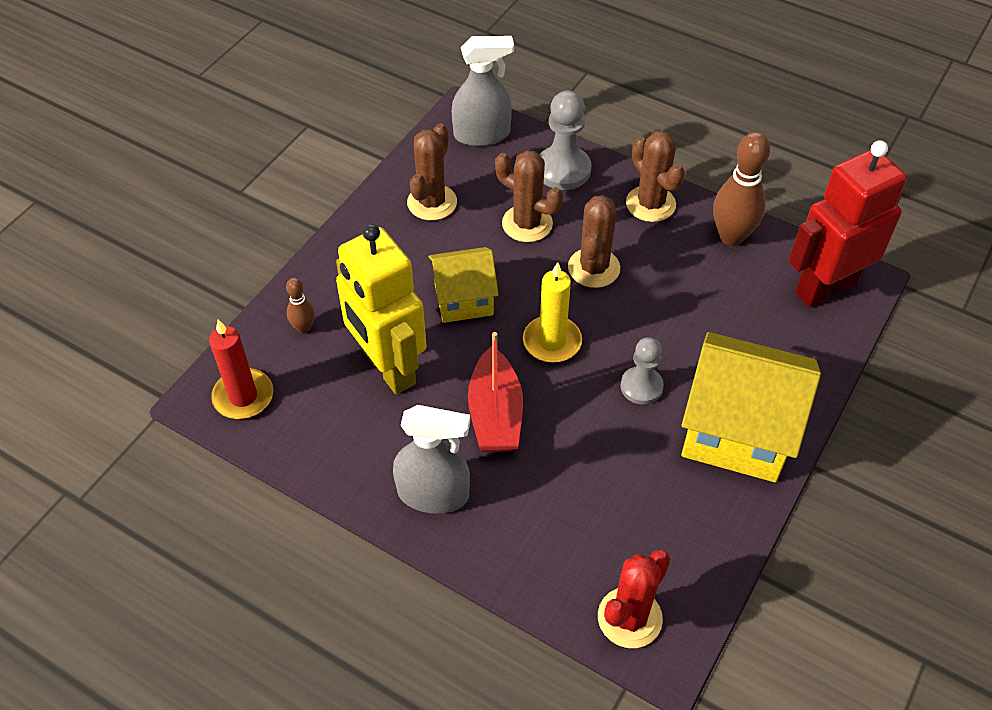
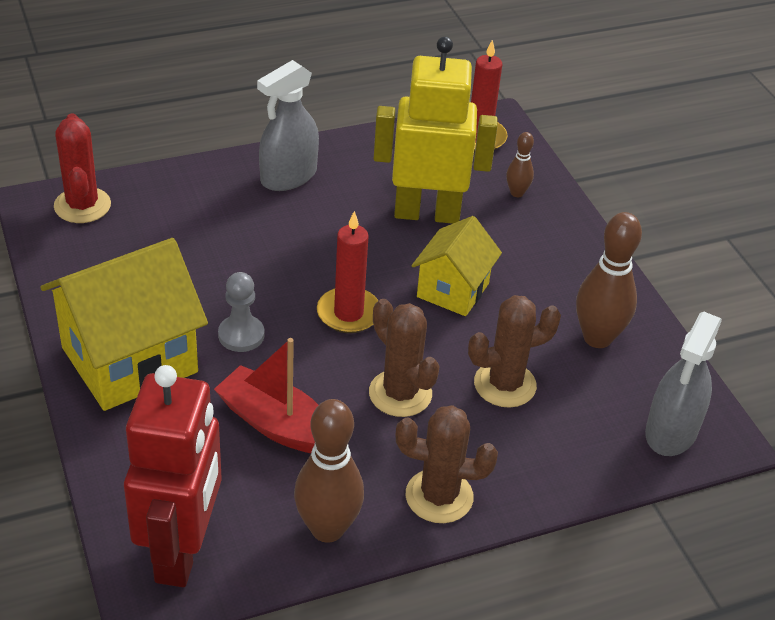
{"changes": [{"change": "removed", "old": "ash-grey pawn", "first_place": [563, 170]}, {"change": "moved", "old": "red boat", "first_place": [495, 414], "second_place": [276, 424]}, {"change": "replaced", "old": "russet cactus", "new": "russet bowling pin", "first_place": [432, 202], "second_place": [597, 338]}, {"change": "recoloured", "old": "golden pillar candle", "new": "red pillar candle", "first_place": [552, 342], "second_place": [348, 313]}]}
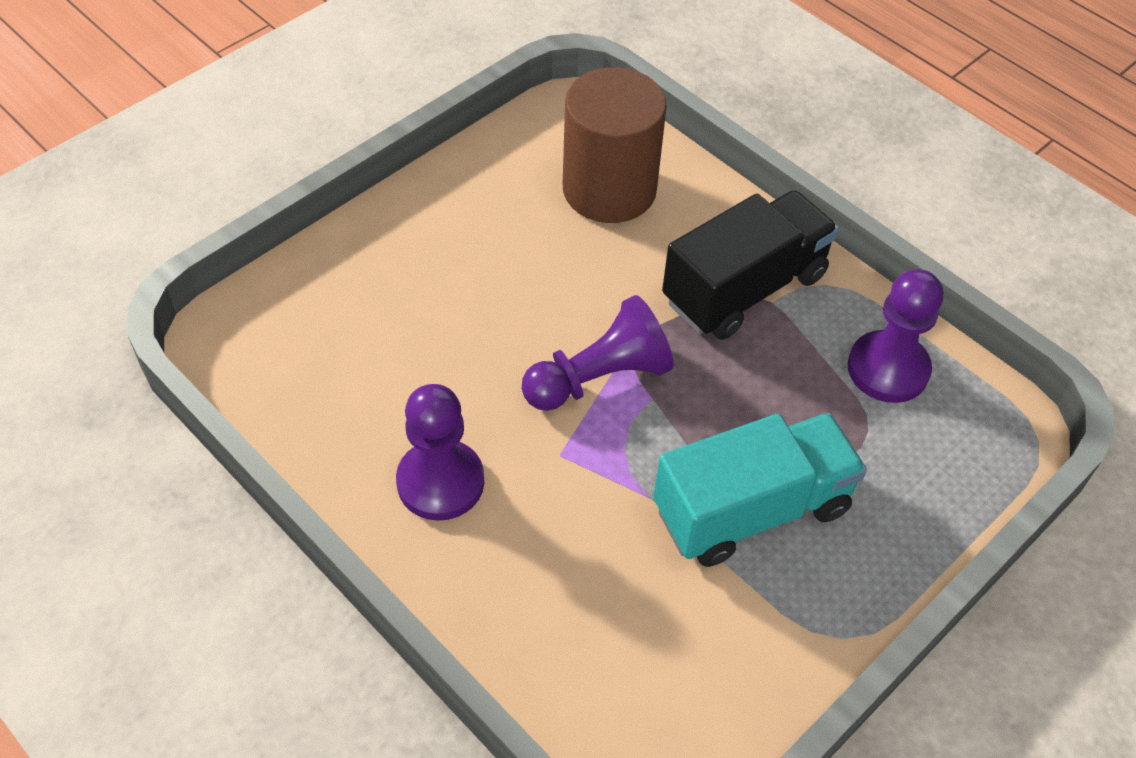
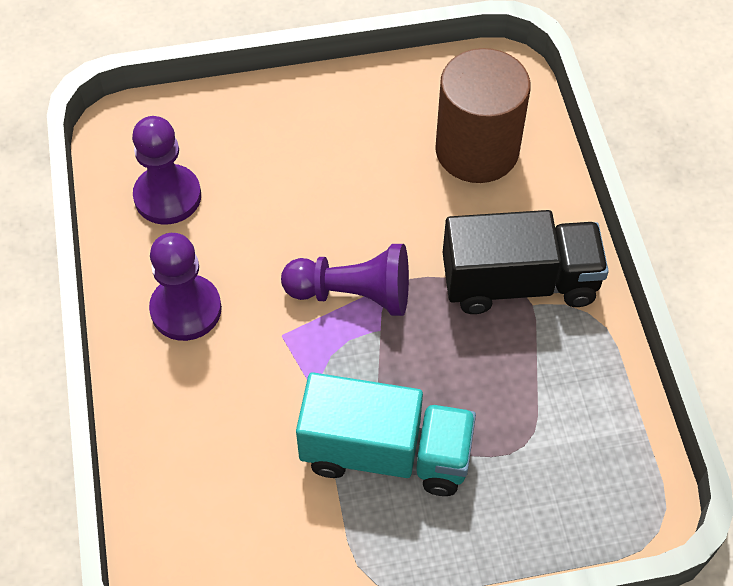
{"changes": [{"change": "moved", "old": "purple pawn", "first_place": [888, 369], "second_place": [167, 196]}]}
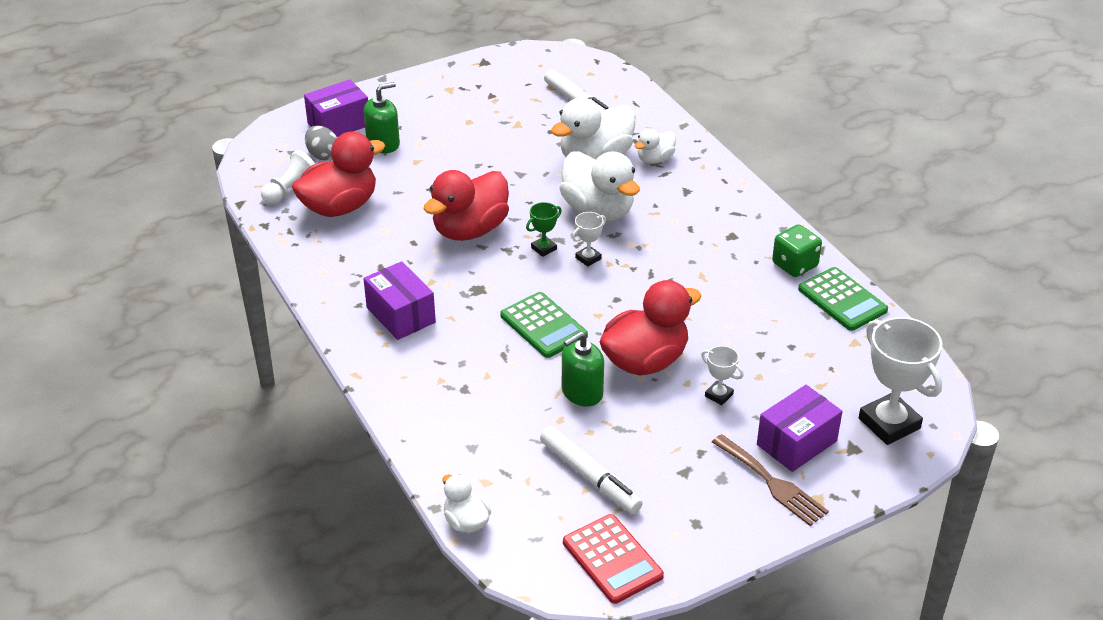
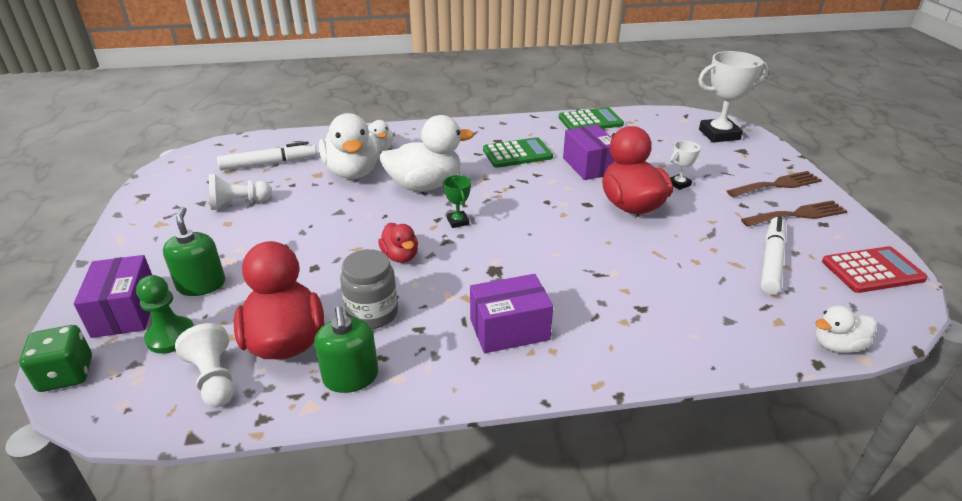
{"changes": [{"change": "removed", "old": "snow-white award cup", "first_place": [588, 258]}, {"change": "added", "new": "snow-white pawn", "second_place": [238, 203]}, {"change": "added", "new": "ash-grey preserve jar", "second_place": [372, 313]}, {"change": "added", "new": "russet dinner fork", "second_place": [798, 215]}, {"change": "moved", "old": "emerald pocket calculator", "first_place": [543, 326], "second_place": [517, 154]}, {"change": "moved", "old": "emerald soap pump", "first_place": [582, 392], "second_place": [350, 377]}, {"change": "moved", "old": "purple parcel", "first_place": [796, 443], "second_place": [589, 166]}, {"change": "moved", "old": "emerald game die", "first_place": [794, 265], "second_place": [66, 374]}, {"change": "replaced", "old": "ash-grey toy egg", "new": "emerald pawn", "first_place": [322, 155], "second_place": [171, 336]}, {"change": "turned", "old": "snow-white marker", "first_place": [590, 477], "second_place": [771, 261], "degrees": -45}, {"change": "resized", "old": "red toy duck", "first_place": [470, 230], "second_place": [400, 256], "factor": 0.52}]}
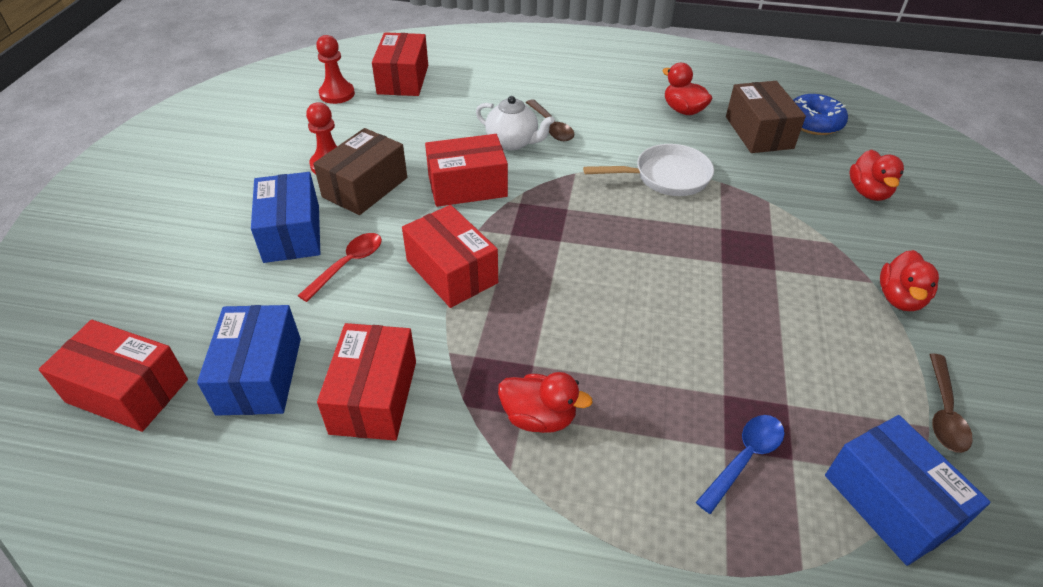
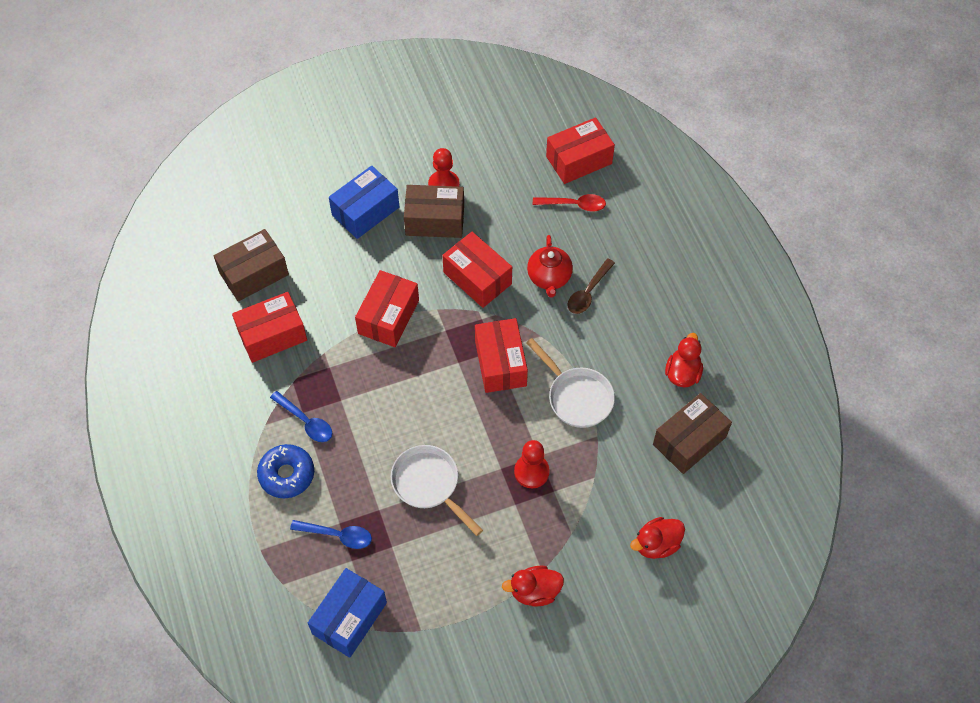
{"changes": [{"change": "removed", "old": "russet spoon", "first_place": [943, 411]}, {"change": "added", "new": "snow-white frying pan", "second_place": [429, 485]}, {"change": "moved", "old": "red parcel", "first_place": [127, 391], "second_place": [500, 363]}, {"change": "moved", "old": "red spoon", "first_place": [347, 265], "second_place": [574, 205]}, {"change": "moved", "old": "red pawn", "first_place": [337, 94], "second_place": [531, 472]}, {"change": "moved", "old": "cobalt glazed donut", "first_place": [813, 122], "second_place": [287, 474]}, {"change": "replaced", "old": "red toy duck", "new": "cobalt spoon", "first_place": [539, 417], "second_place": [305, 421]}, {"change": "recoloured", "old": "cobalt parcel", "new": "russet parcel", "first_place": [260, 375], "second_place": [254, 274]}, {"change": "recoloured", "old": "snow-white china teapot", "new": "red china teapot", "first_place": [513, 142], "second_place": [549, 278]}]}
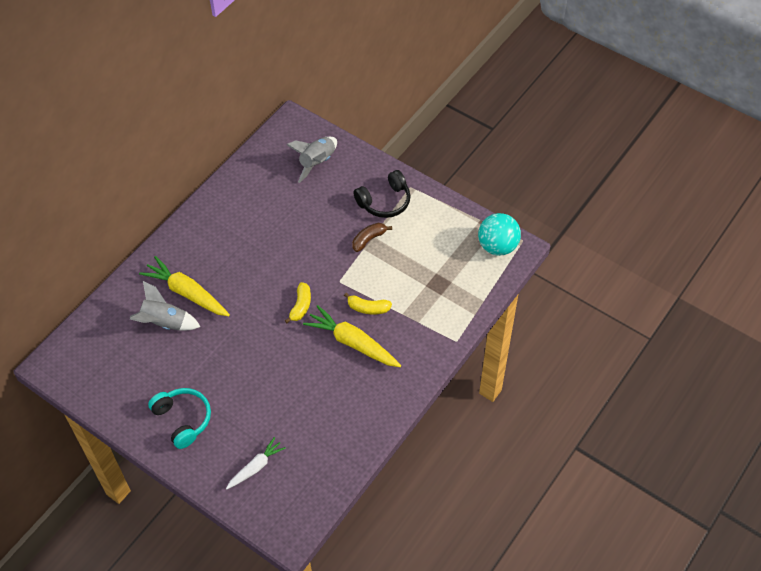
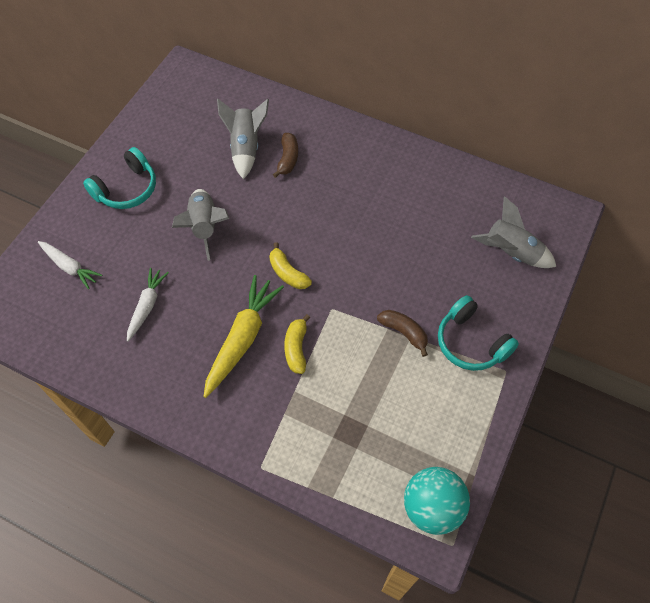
{"changes": [{"change": "added", "new": "snow-white carrot", "second_place": [147, 306]}, {"change": "added", "new": "ash-grey toy rocket", "second_place": [204, 227]}, {"change": "replaced", "old": "golden carrot", "new": "russet banana", "first_place": [186, 292], "second_place": [288, 159]}, {"change": "recoloured", "old": "ebony headset", "new": "teal headset", "first_place": [385, 201], "second_place": [471, 342]}, {"change": "turned", "old": "golden banana", "first_place": [301, 306], "second_place": [288, 273], "degrees": 45}]}
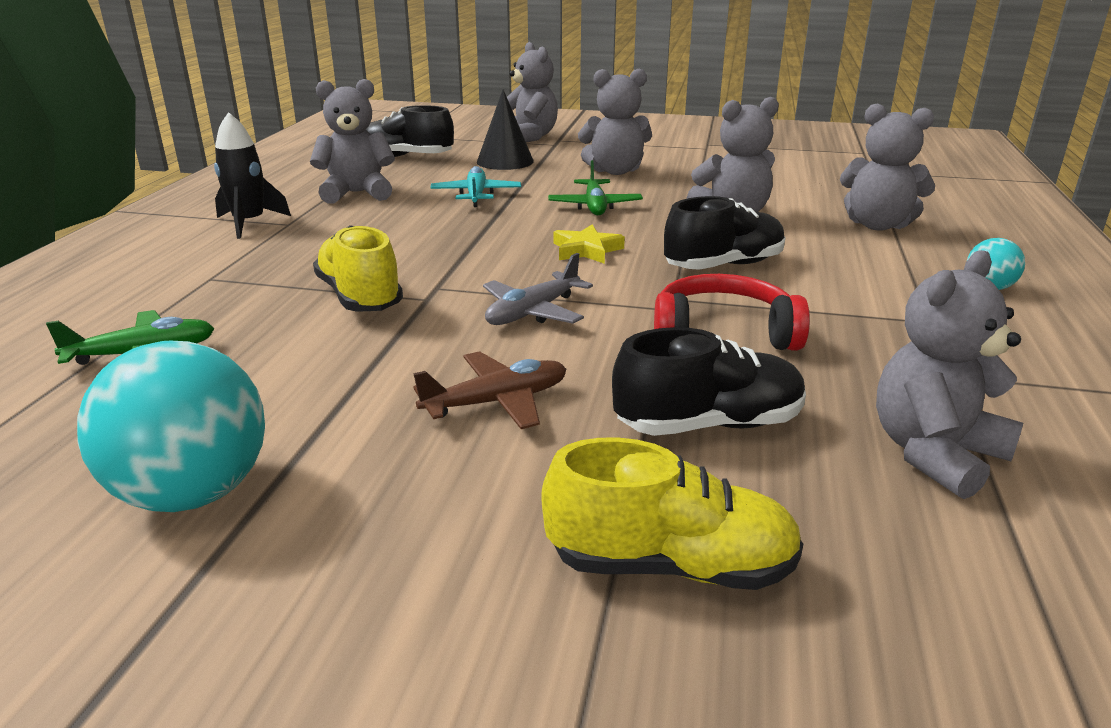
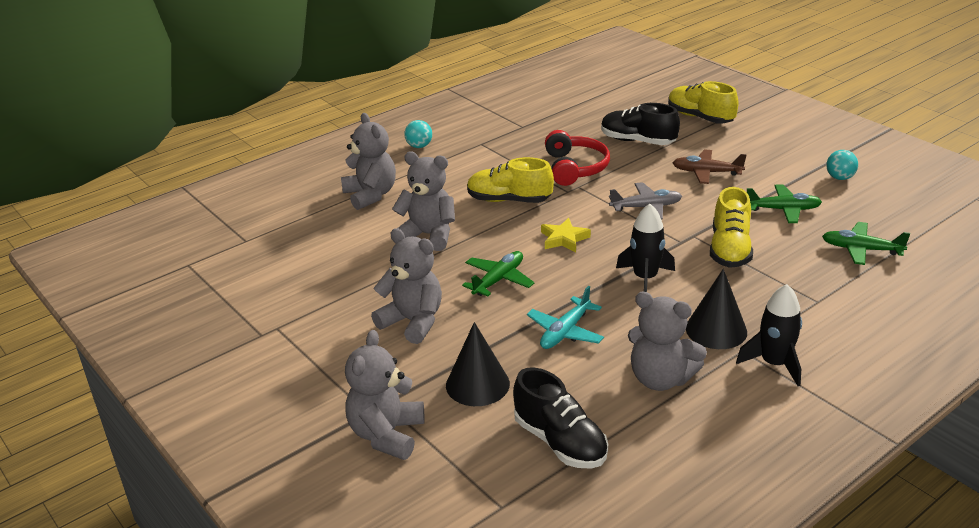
{"changes": [{"change": "removed", "old": "ash-grey stuffed bear", "first_place": [934, 453]}, {"change": "added", "new": "ebony toy rocket", "second_place": [645, 278]}, {"change": "added", "new": "ebony solid cone", "second_place": [716, 330]}, {"change": "added", "new": "emerald aeroplane", "second_place": [783, 210]}, {"change": "recoloured", "old": "ebony sneaker", "new": "golden sneaker", "first_place": [723, 265], "second_place": [509, 200]}, {"change": "turned", "old": "red headset", "first_place": [723, 332], "second_place": [575, 168], "degrees": -135}, {"change": "resized", "old": "teal play ball", "first_place": [193, 493], "second_place": [839, 178], "factor": 0.48}]}
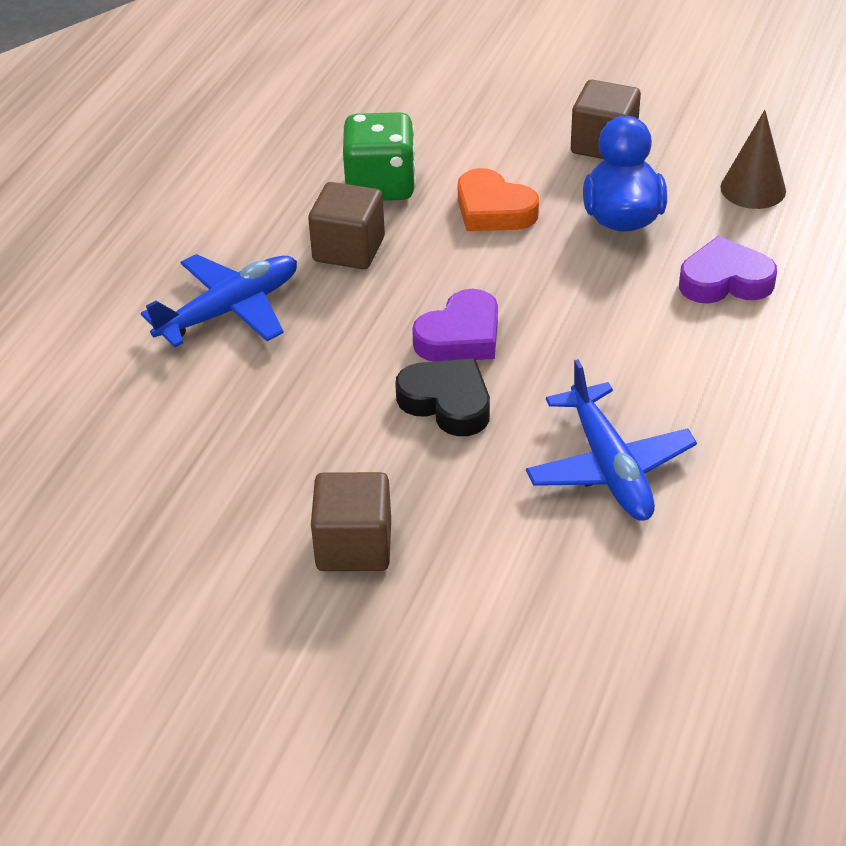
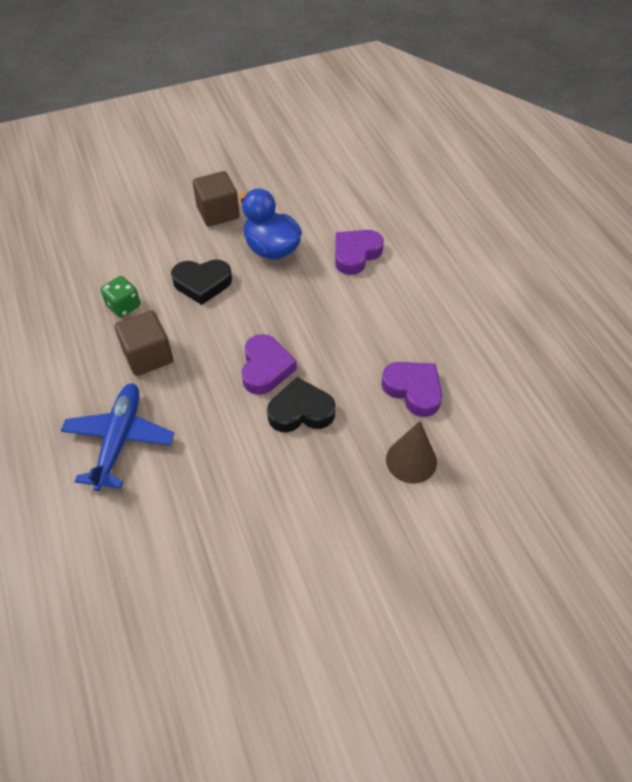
{"changes": [{"change": "removed", "old": "russet cube", "first_place": [354, 546]}, {"change": "moved", "old": "russet solid cone", "first_place": [753, 189], "second_place": [411, 460]}, {"change": "replaced", "old": "cobalt aeroplane", "new": "purple heart shape", "first_place": [609, 466], "second_place": [413, 390]}, {"change": "recoloured", "old": "orange-coloured heart shape", "new": "ebony heart shape", "first_place": [493, 210], "second_place": [202, 283]}, {"change": "resized", "old": "emerald game die", "first_place": [380, 186], "second_place": [123, 306], "factor": 0.6}]}
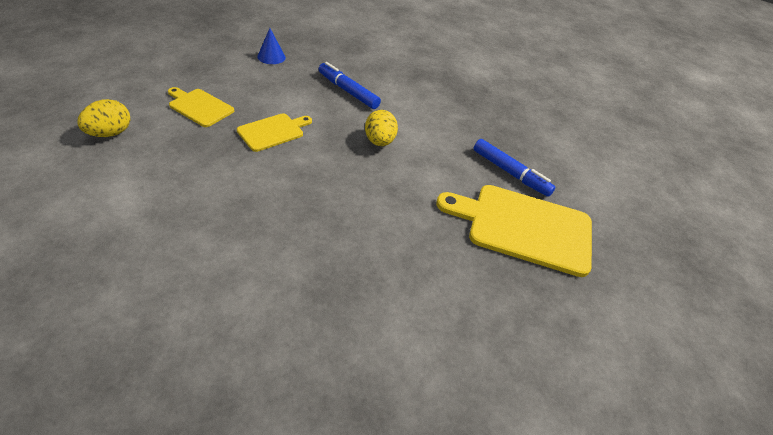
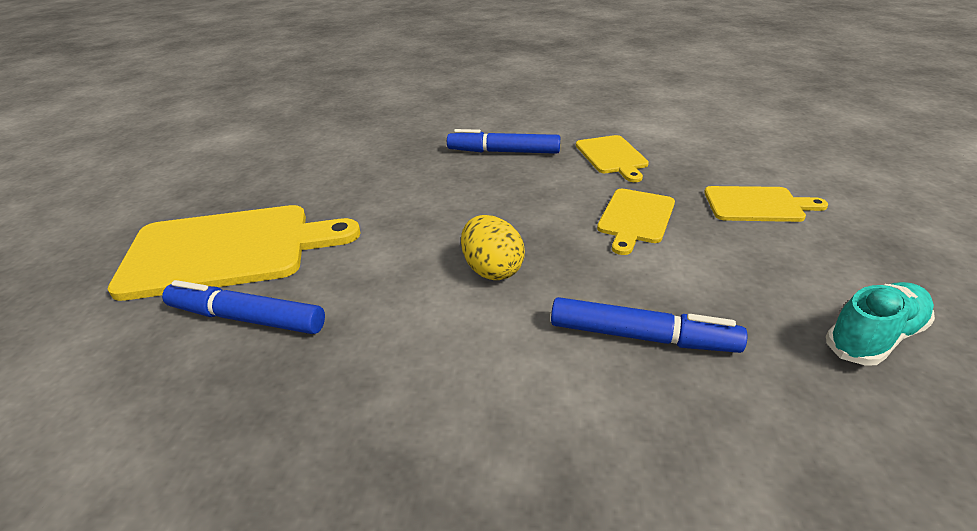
{"changes": [{"change": "removed", "old": "golden toy egg", "first_place": [110, 133]}, {"change": "added", "new": "cobalt marker", "second_place": [503, 152]}, {"change": "added", "new": "golden cutting board", "second_place": [612, 156]}, {"change": "replaced", "old": "cobalt solid cone", "new": "teal sneaker", "first_place": [271, 57], "second_place": [874, 337]}]}
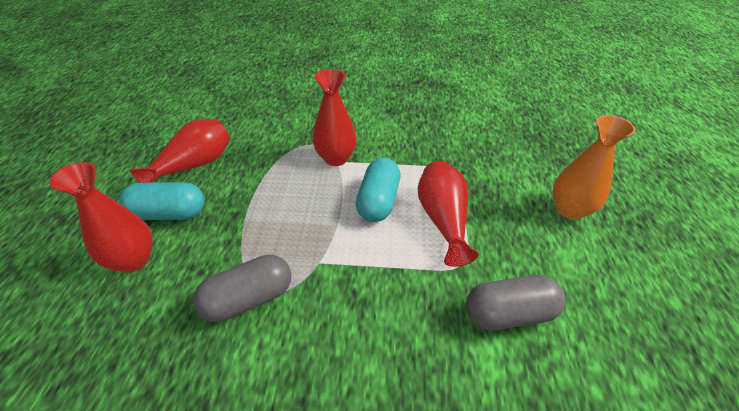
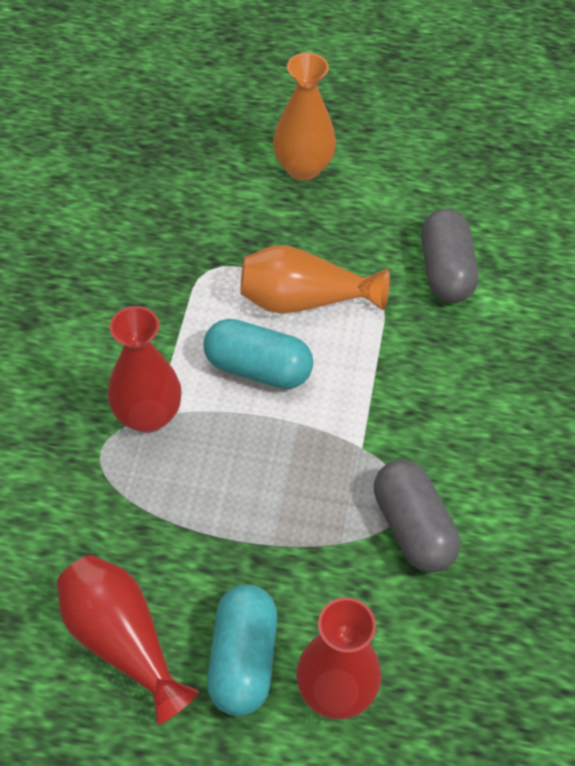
{"changes": [{"change": "recoloured", "old": "red flower vase", "new": "orange-coloured flower vase", "first_place": [443, 220], "second_place": [304, 300]}]}
